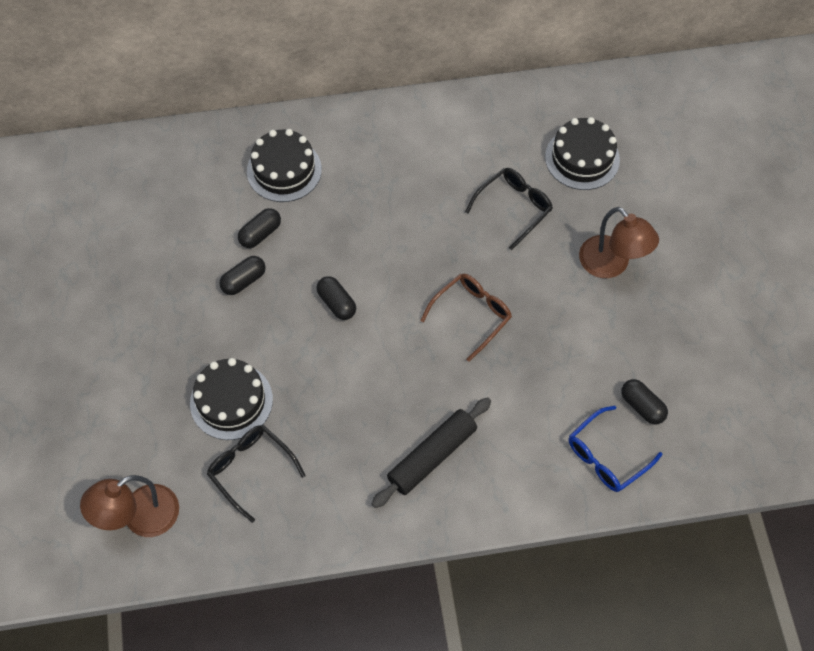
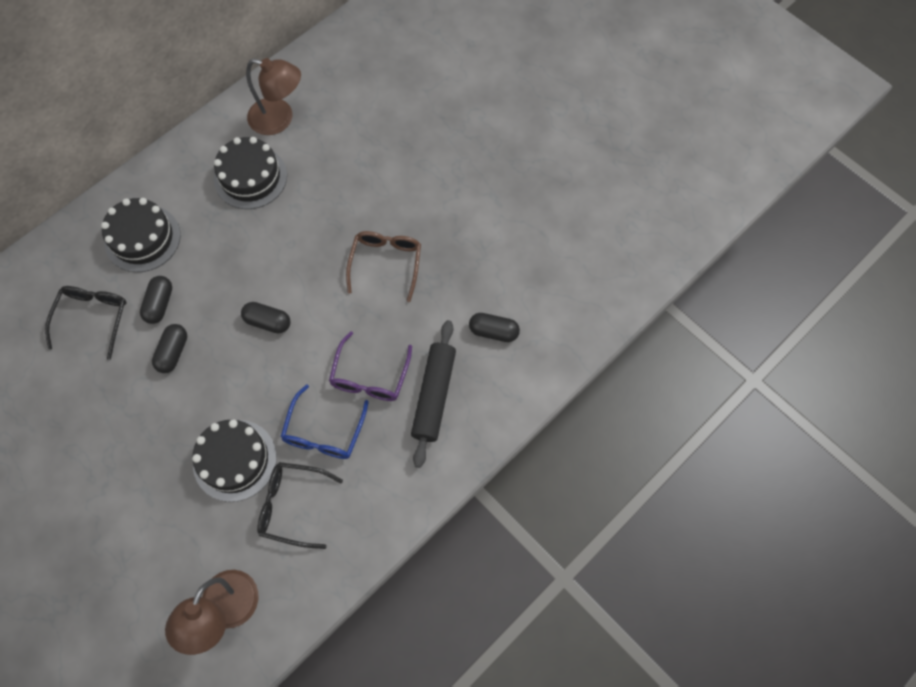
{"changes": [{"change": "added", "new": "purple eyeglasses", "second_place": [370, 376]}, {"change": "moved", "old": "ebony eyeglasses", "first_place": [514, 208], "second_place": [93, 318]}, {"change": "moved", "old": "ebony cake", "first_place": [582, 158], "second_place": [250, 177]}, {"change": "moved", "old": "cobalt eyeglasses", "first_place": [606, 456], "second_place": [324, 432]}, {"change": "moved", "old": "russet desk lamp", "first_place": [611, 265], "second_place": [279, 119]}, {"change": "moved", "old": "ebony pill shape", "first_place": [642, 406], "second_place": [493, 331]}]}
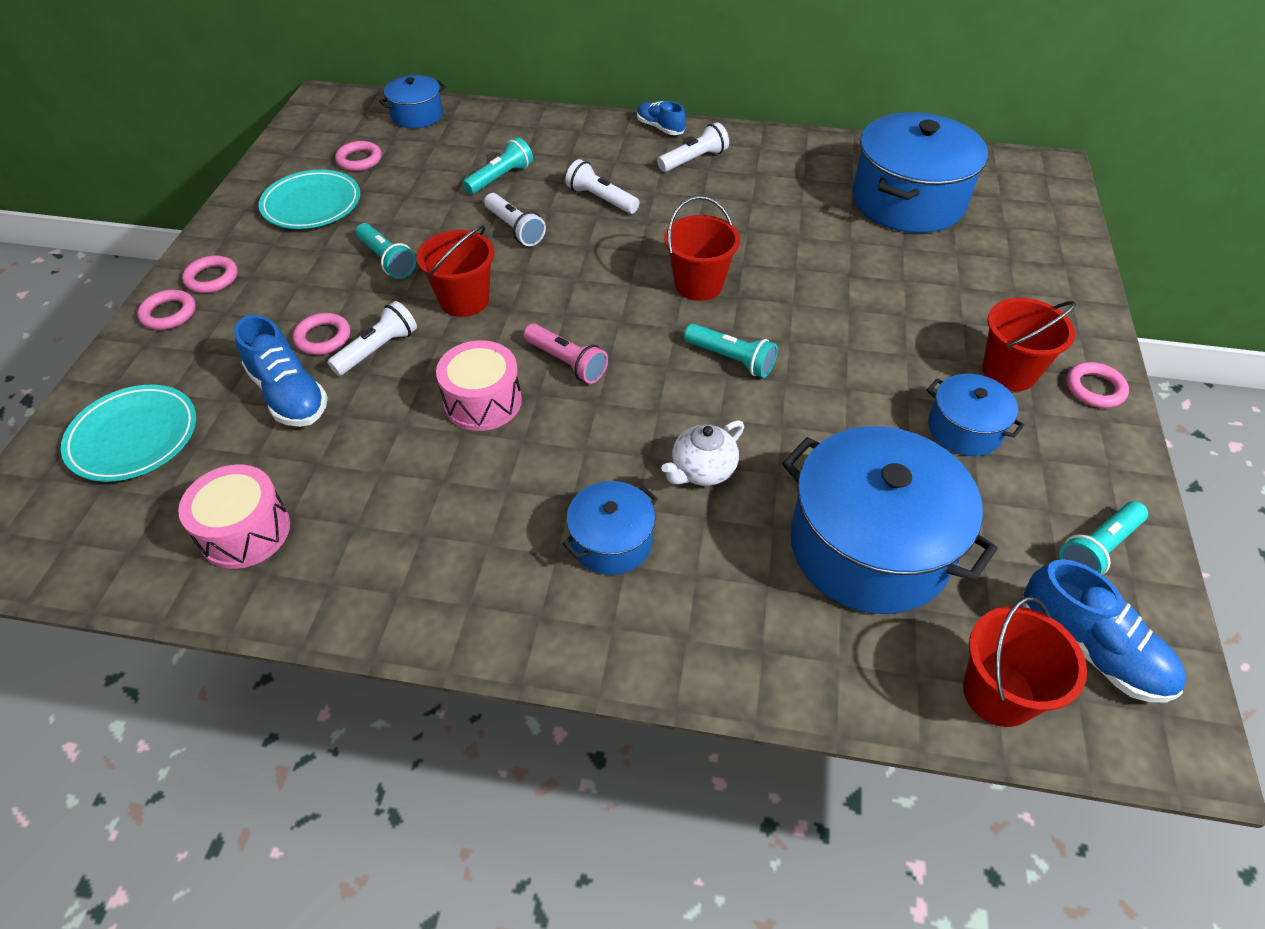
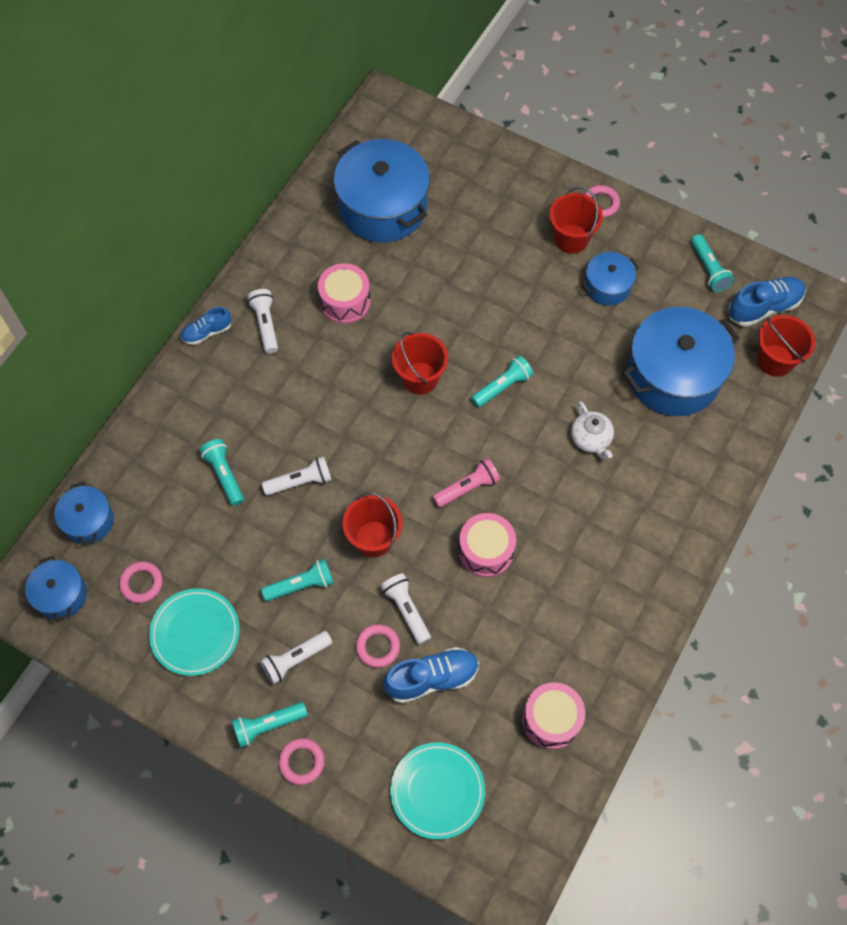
{"changes": [{"change": "added", "new": "rose-pink snare drum", "second_place": [345, 301]}, {"change": "moved", "old": "cobalt stockpot", "first_place": [611, 541], "second_place": [61, 595]}, {"change": "moved", "old": "snow-white flashlight", "first_place": [601, 199], "second_place": [295, 659]}, {"change": "replaced", "old": "rose-pink torus", "new": "teal flashlight", "first_place": [212, 278], "second_place": [268, 725]}]}
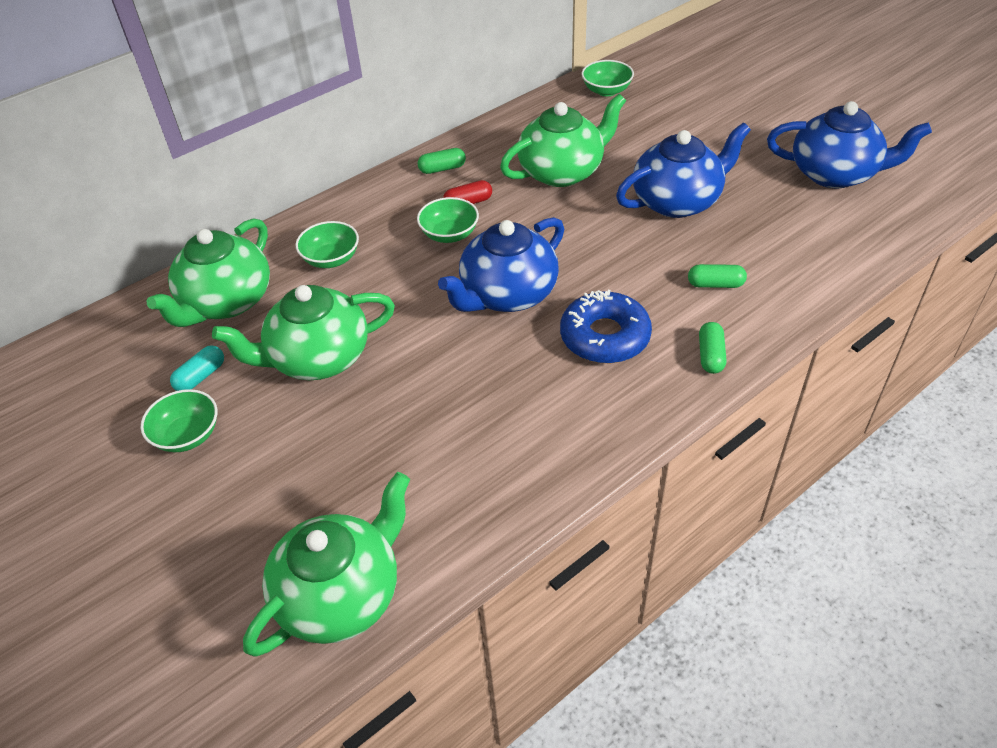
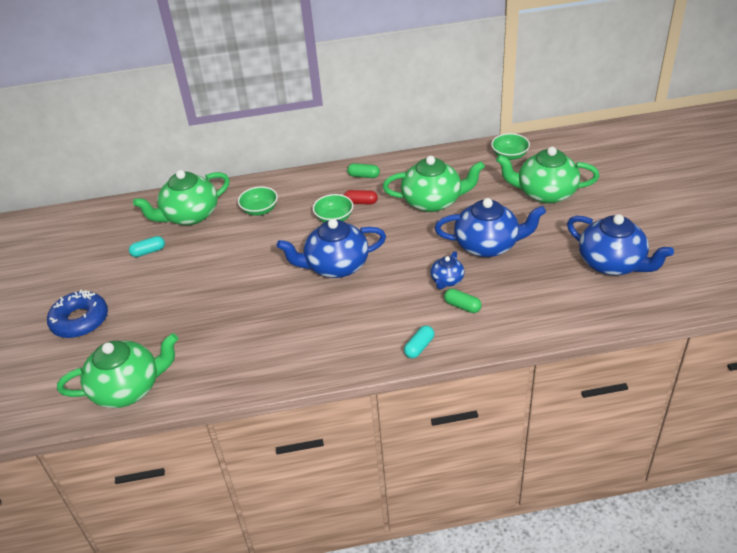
{"changes": [{"change": "removed", "old": "emerald serving bowl", "first_place": [187, 435]}, {"change": "added", "new": "cobalt china teapot", "second_place": [447, 280]}, {"change": "moved", "old": "emerald china teapot", "first_place": [318, 358], "second_place": [545, 193]}, {"change": "moved", "old": "cobalt glazed donut", "first_place": [605, 337], "second_place": [80, 320]}, {"change": "recoloured", "old": "emerald pill shape", "new": "teal pill shape", "first_place": [710, 355], "second_place": [419, 347]}]}
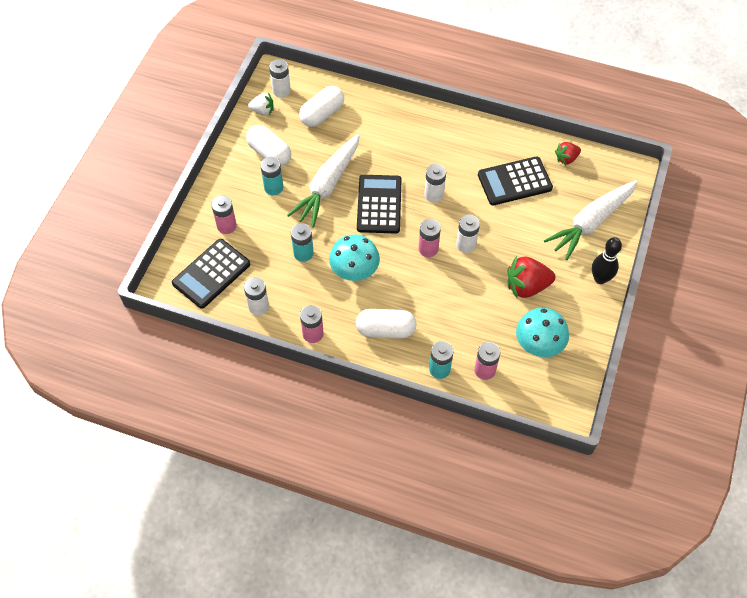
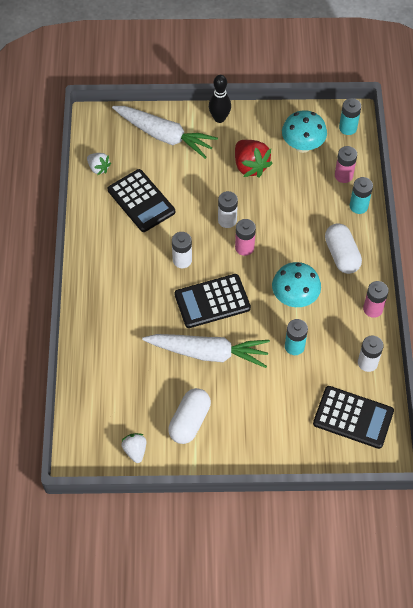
{"changes": [{"change": "removed", "old": "rose-pink AA battery", "first_place": [226, 226]}, {"change": "removed", "old": "snow-white AA battery", "first_place": [281, 90]}, {"change": "removed", "old": "snow-white pill shape", "first_place": [322, 114]}, {"change": "moved", "old": "teal AA battery", "first_place": [273, 187], "second_place": [348, 128]}, {"change": "recoloured", "old": "red berry", "new": "snow-white berry", "first_place": [566, 158], "second_place": [98, 168]}]}
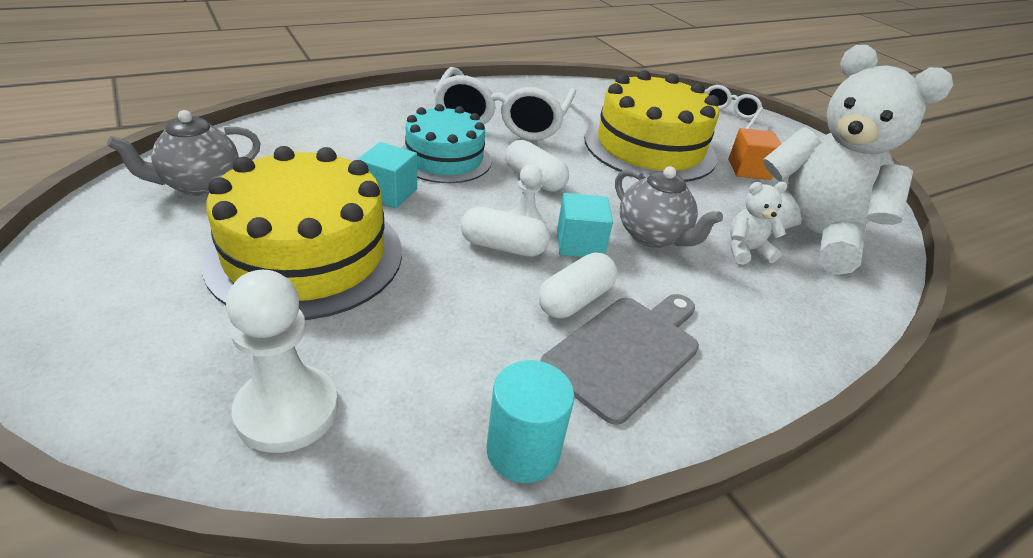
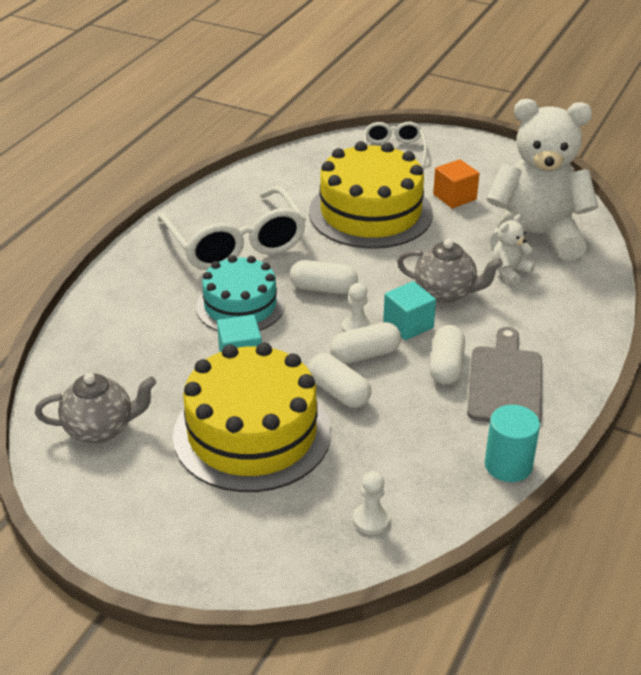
{"changes": [{"change": "added", "new": "snow-white pill shape", "second_place": [338, 392]}, {"change": "turned", "old": "ash-grey china teapot", "first_place": [200, 185], "second_place": [100, 429], "degrees": -120}, {"change": "resized", "old": "snow-white pawn", "first_place": [287, 410], "second_place": [371, 520], "factor": 0.55}]}
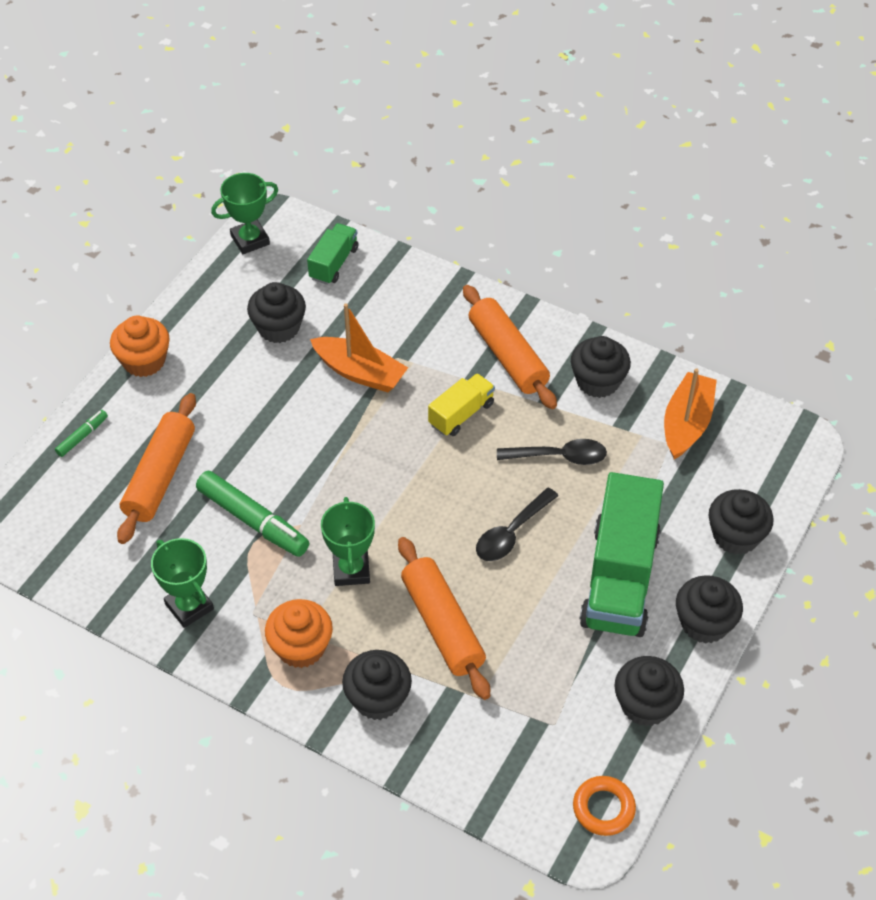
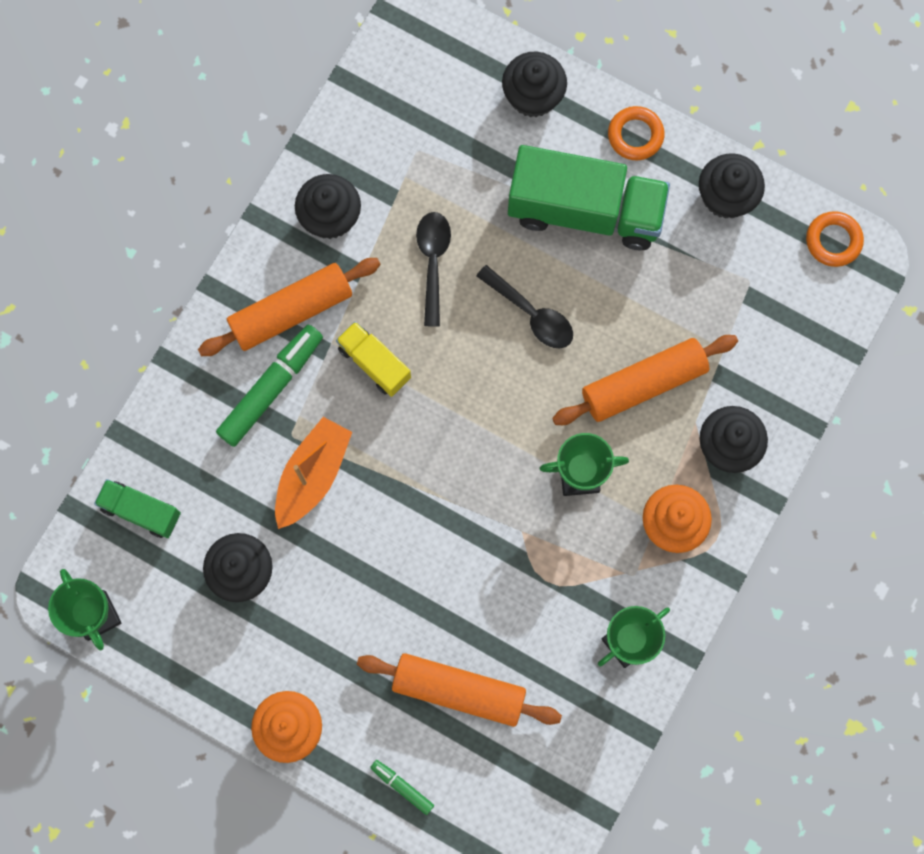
{"changes": [{"change": "removed", "old": "orange-coloured boat", "first_place": [686, 424]}, {"change": "moved", "old": "emerald marker", "first_place": [253, 520], "second_place": [271, 388]}, {"change": "replaced", "old": "ebony muffin", "new": "orange-coloured torus", "first_place": [704, 623], "second_place": [635, 135]}]}
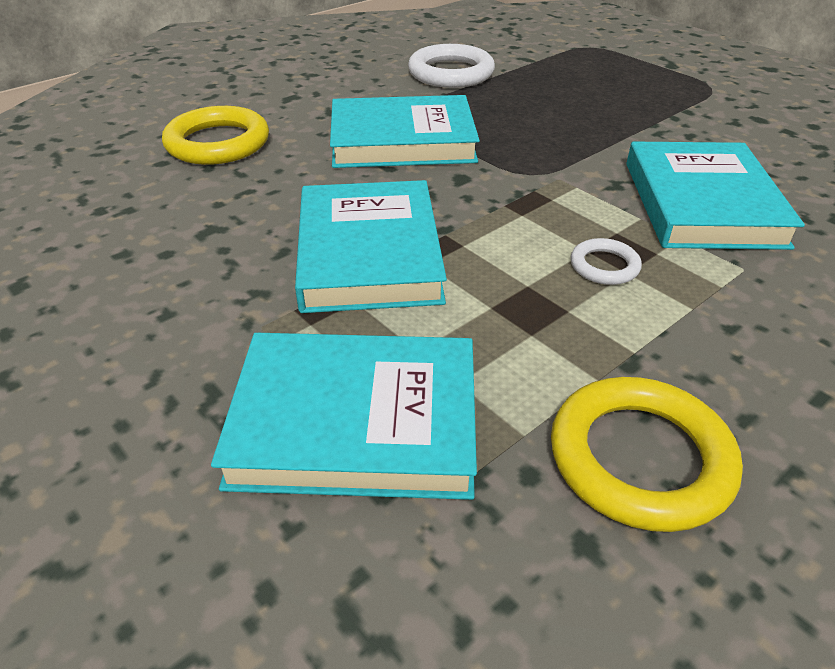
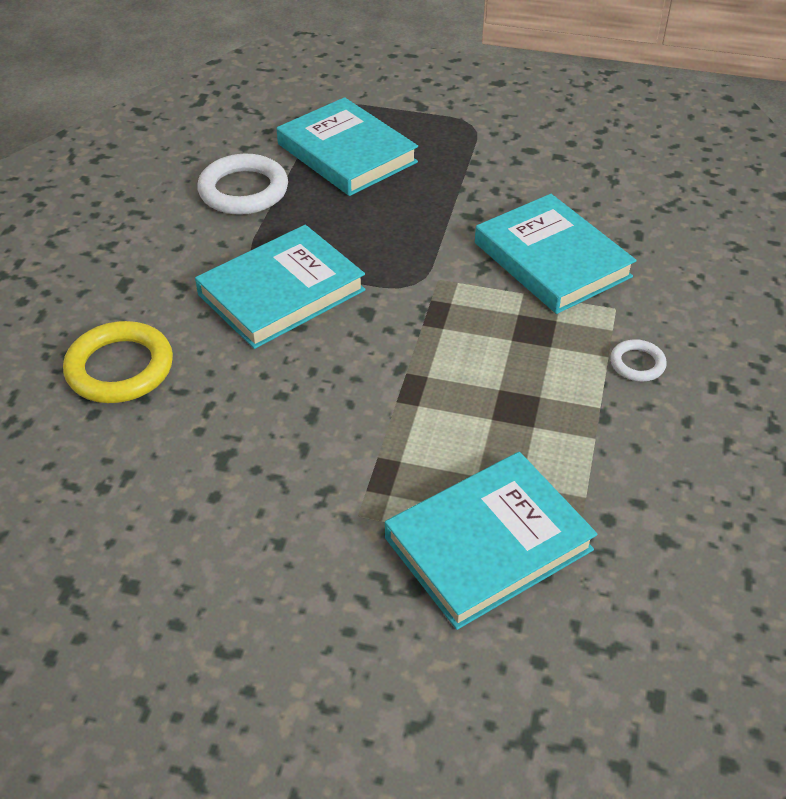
{"changes": [{"change": "removed", "old": "golden torus", "first_place": [640, 458]}, {"change": "moved", "old": "teal hardback", "first_place": [369, 253], "second_place": [347, 153]}, {"change": "moved", "old": "snow-white torus", "first_place": [604, 266], "second_place": [637, 364]}]}
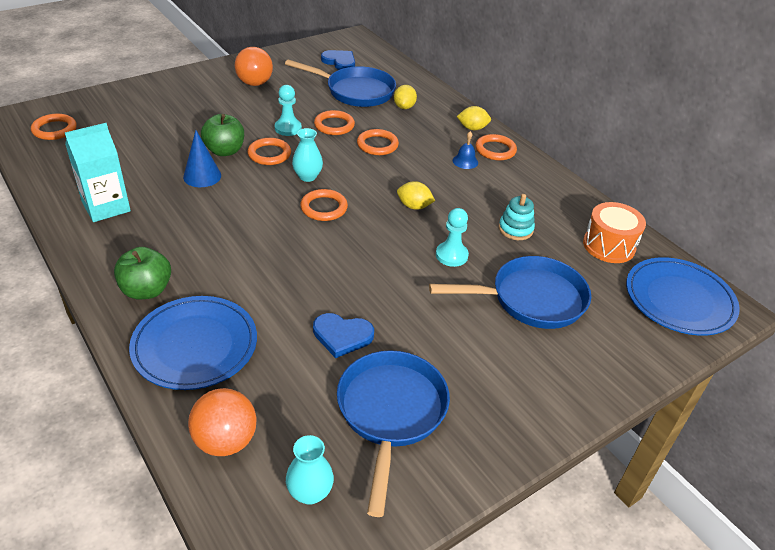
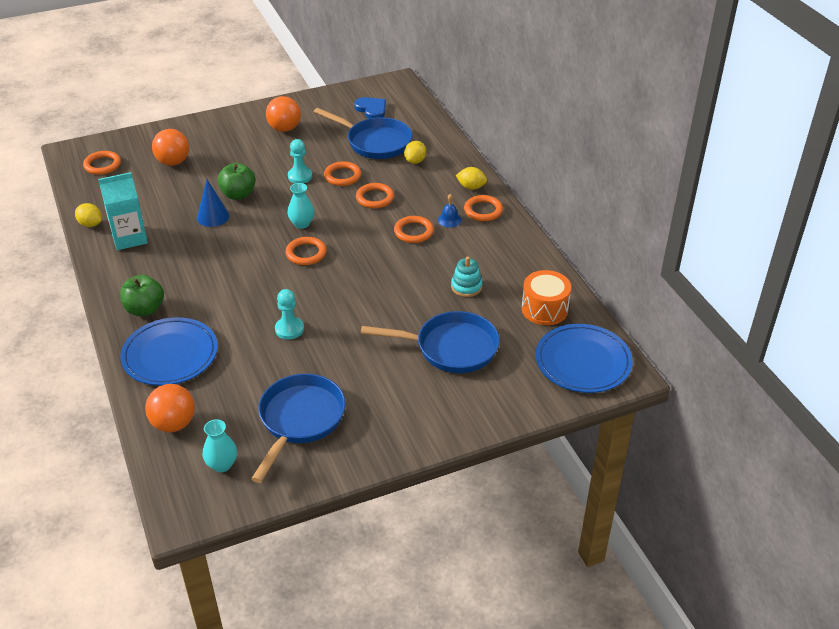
{"changes": [{"change": "removed", "old": "cobalt heart shape", "first_place": [342, 336]}, {"change": "added", "new": "orange-coloured play ball", "second_place": [173, 162]}, {"change": "moved", "old": "orange-coloured torus", "first_place": [269, 154], "second_place": [413, 232]}, {"change": "moved", "old": "golden citrus fruit", "first_place": [414, 206], "second_place": [90, 224]}, {"change": "moved", "old": "teal pawn", "first_place": [451, 255], "second_place": [289, 329]}]}
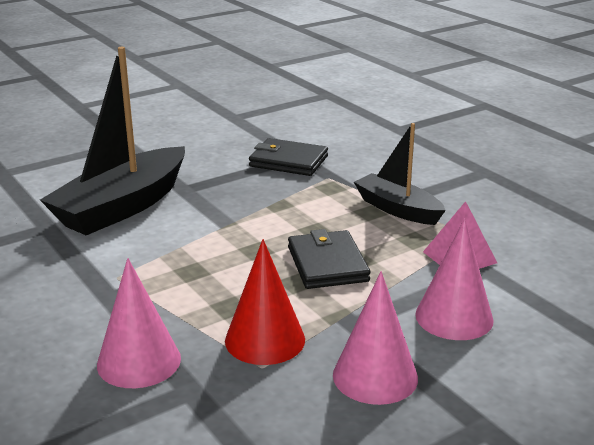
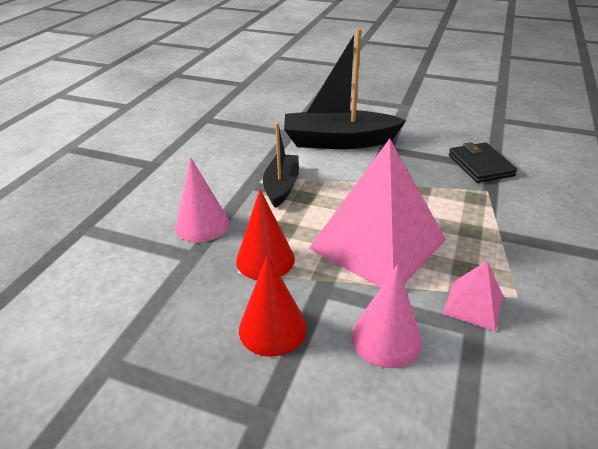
{"changes": [{"change": "moved", "old": "ebony boat", "first_place": [397, 209], "second_place": [281, 186]}, {"change": "replaced", "old": "ebony card wallet", "new": "rose-pink pyramid shape", "first_place": [327, 264], "second_place": [378, 243]}, {"change": "recoloured", "old": "rose-pink solid cone", "new": "red solid cone", "first_place": [375, 376], "second_place": [272, 328]}]}
